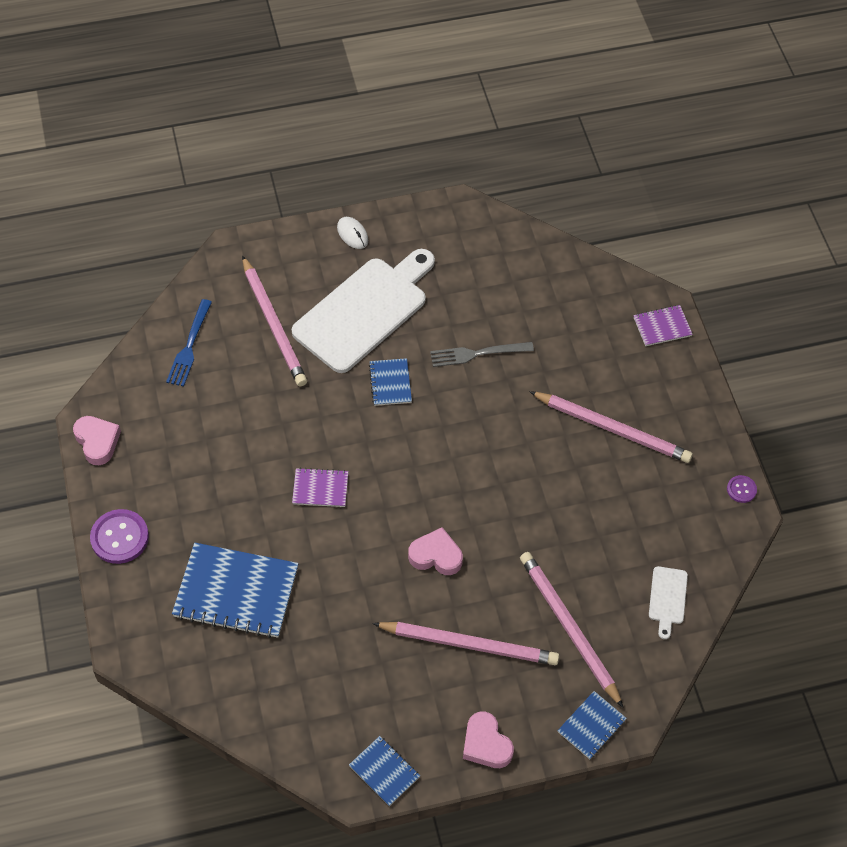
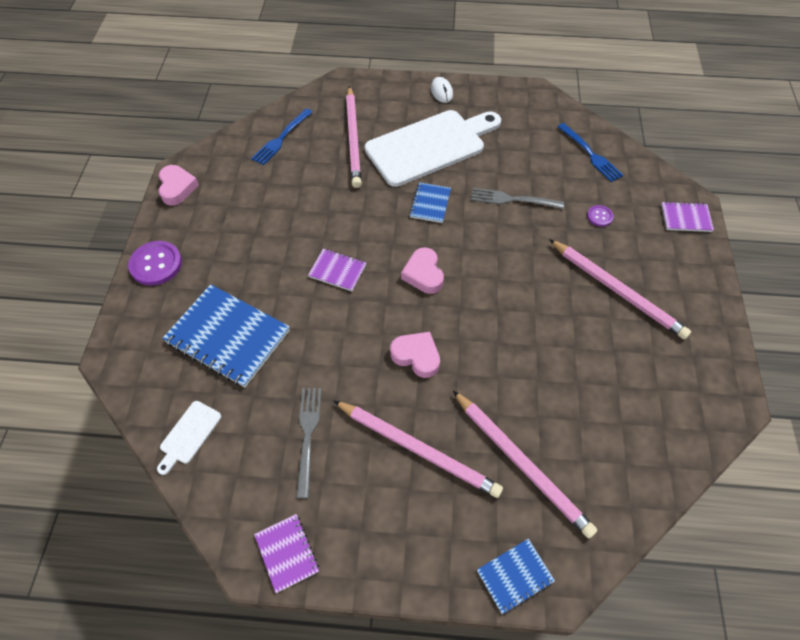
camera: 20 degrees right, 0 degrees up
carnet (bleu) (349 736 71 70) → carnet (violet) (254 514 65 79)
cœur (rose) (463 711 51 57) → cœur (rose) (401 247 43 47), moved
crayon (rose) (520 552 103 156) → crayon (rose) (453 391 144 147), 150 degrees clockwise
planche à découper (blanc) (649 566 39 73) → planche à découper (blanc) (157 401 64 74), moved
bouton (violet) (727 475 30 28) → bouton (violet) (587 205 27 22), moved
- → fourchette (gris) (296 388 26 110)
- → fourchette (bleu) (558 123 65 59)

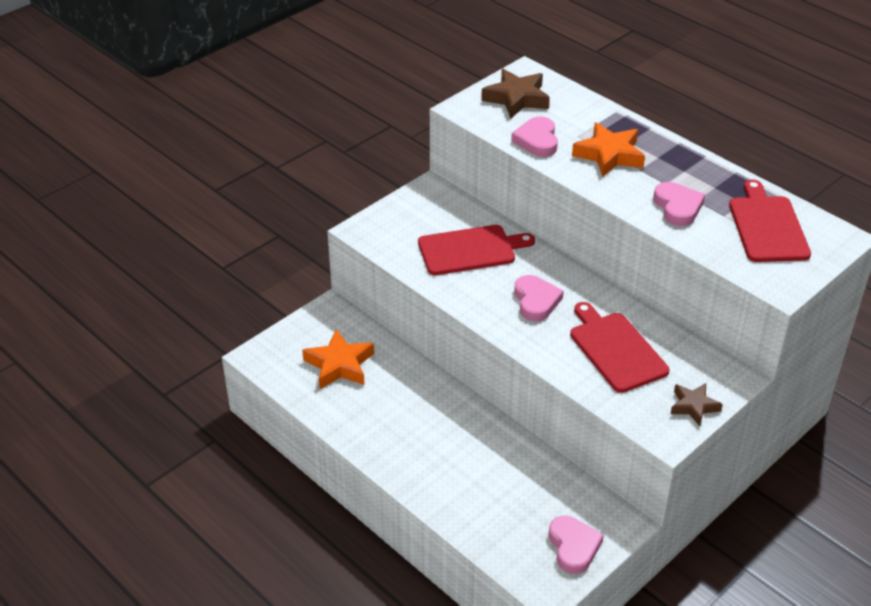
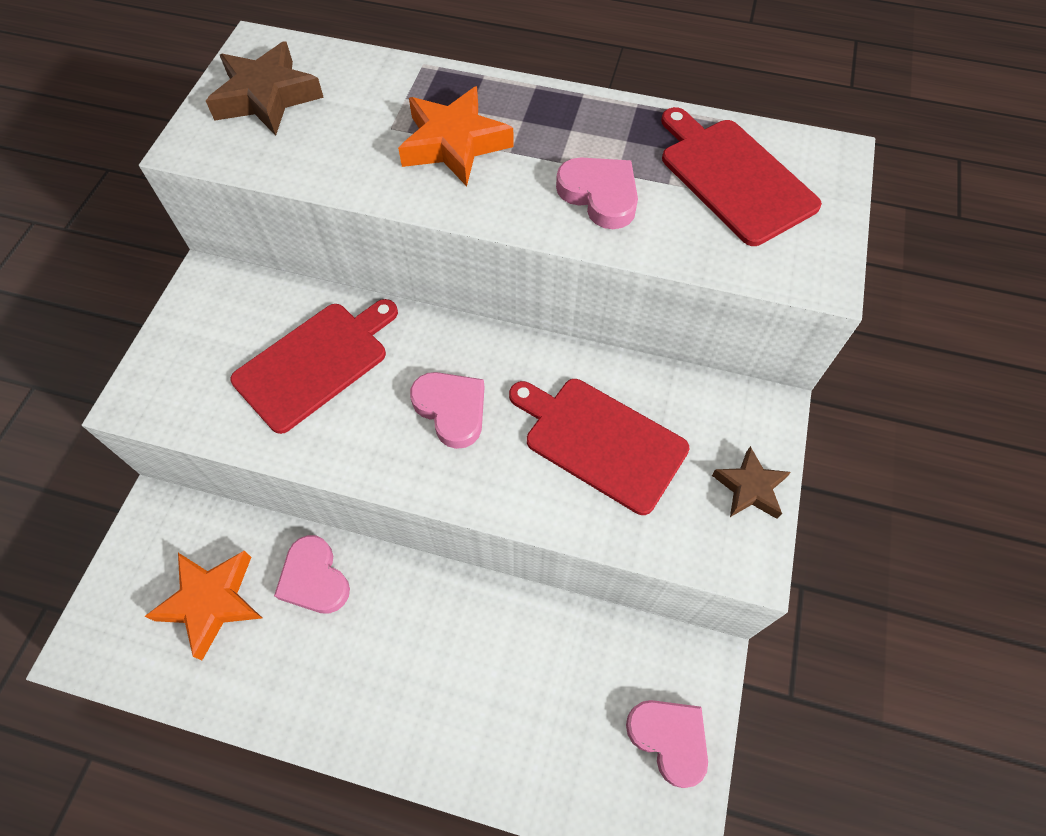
camera: 30 degrees left, 20 degrees up
cœur (rose) (511 116 47 41) → cœur (rose) (274 535 76 79), moved

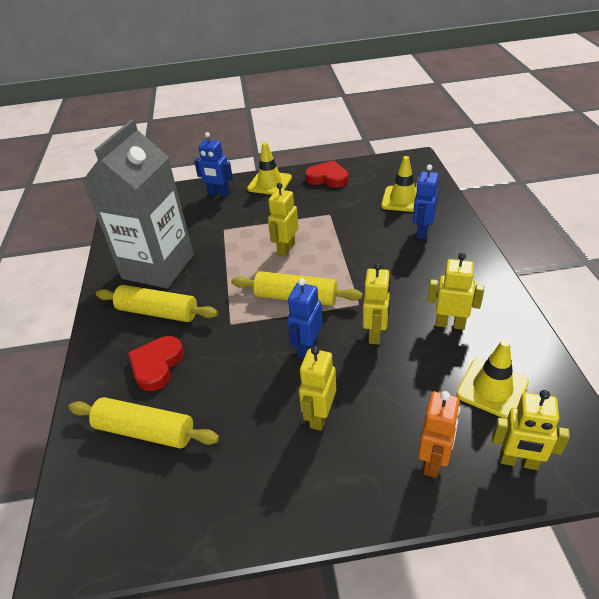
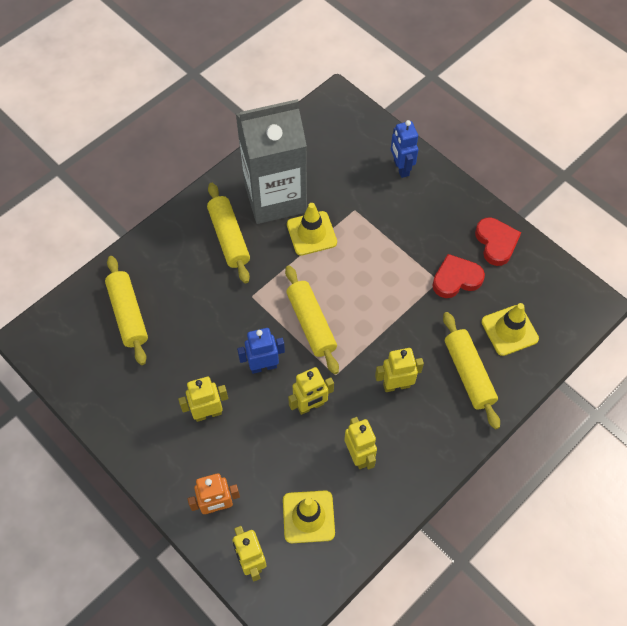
camera: 50 degrees right, 20 degrees up
cœur (rouge) (128 336 56 55) → cœur (rouge) (432 254 53 44), moved
cône de chantier (jaune) (247 142 45 53) → cône de chantier (jaune) (287 203 50 53), moved
robot (jaune) (268 183 31 74) → robot (jaune) (375 348 49 44), moved
robot (bleu) (413 164 26 75) → rouleau à pâtisserie (jaune) (443 312 57 117)

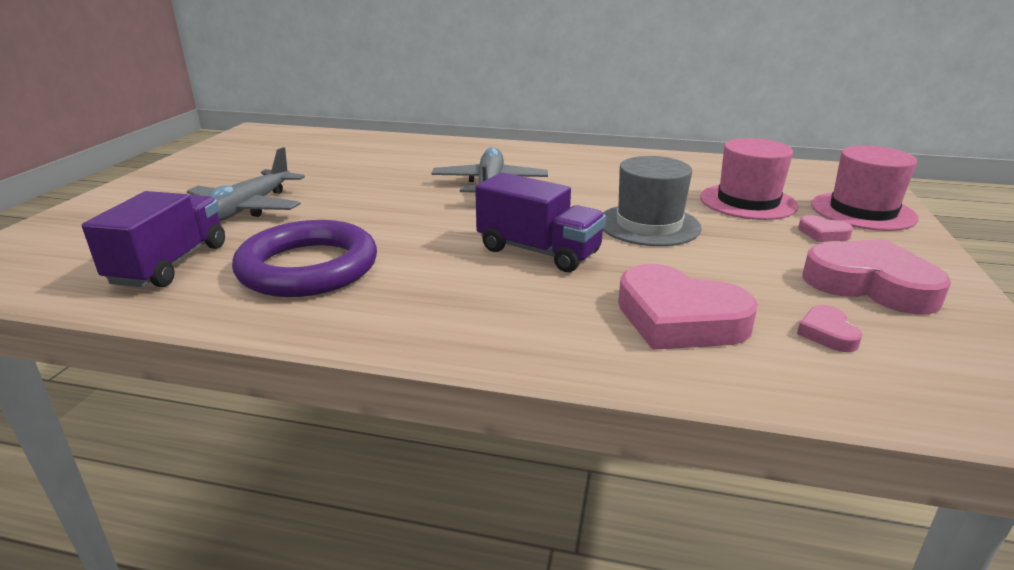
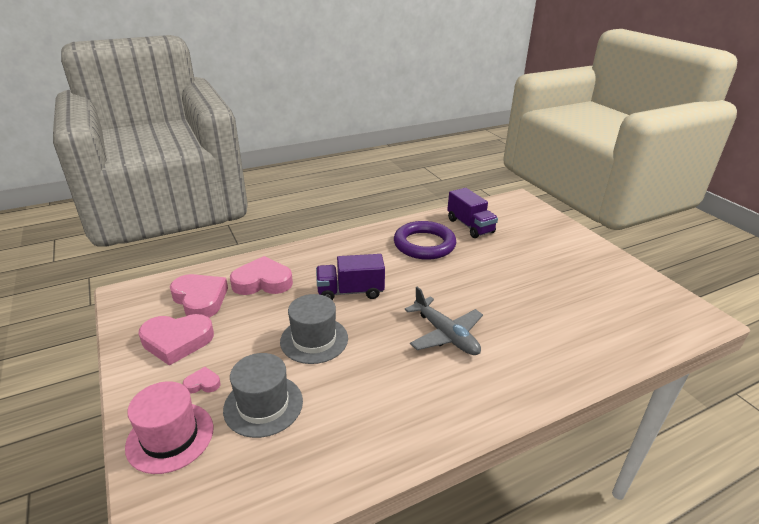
camera: 140 degrees right, 5 degrees up
avion (gris) (187 147 118 74) → -
chapeau (rose) (700 138 98 82) → chapeau (gris) (223 353 80 85)
cœur (rose) (797 305 66 47) → cœur (rose) (170 274 58 44), x2.18

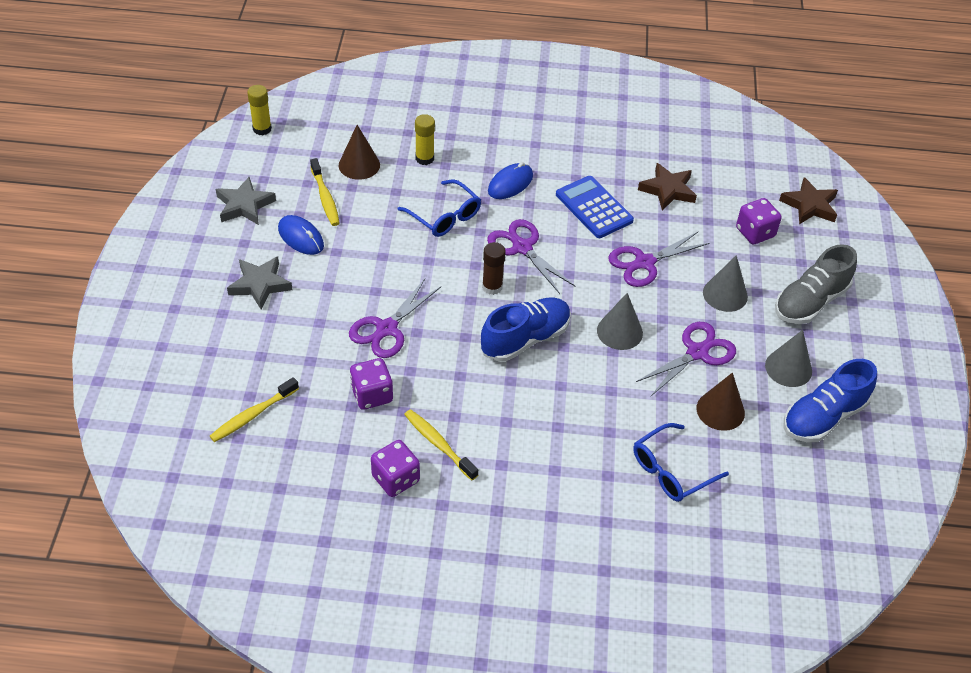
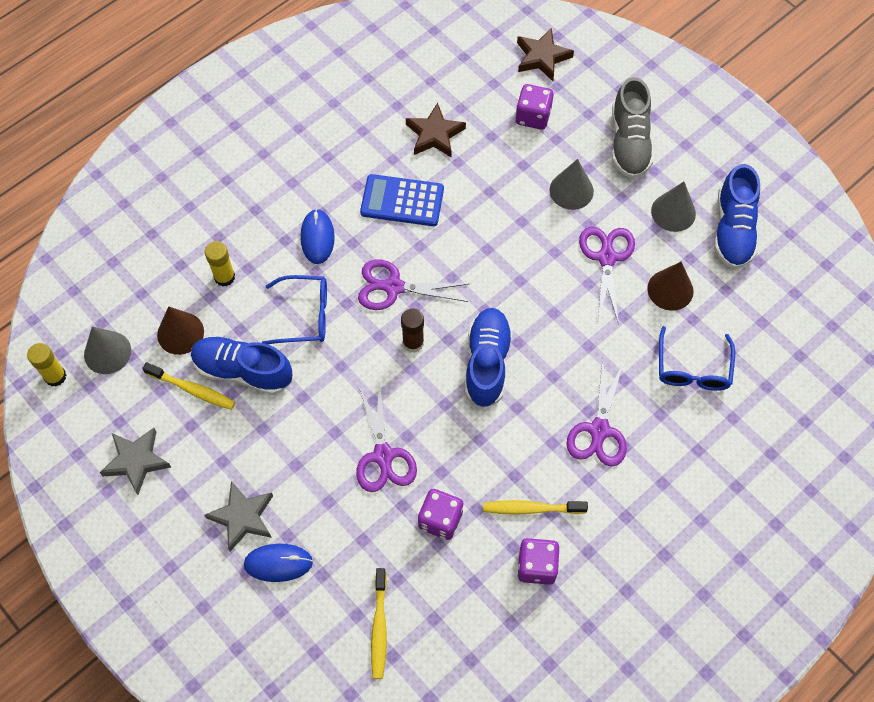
camera: 45 degrees left, 15 degrees up
souris (bleu) (278 215 46 40) → souris (bleu) (244 544 69 38), moved
cône (gris) (597 293 46 57) → cône (gris) (84 326 47 48), moved
ciseaux (violet) (608 232 102 55) → ciseaux (violet) (566 360 61 107), moved
- → chaussure (bleu) (191 336 101 59)

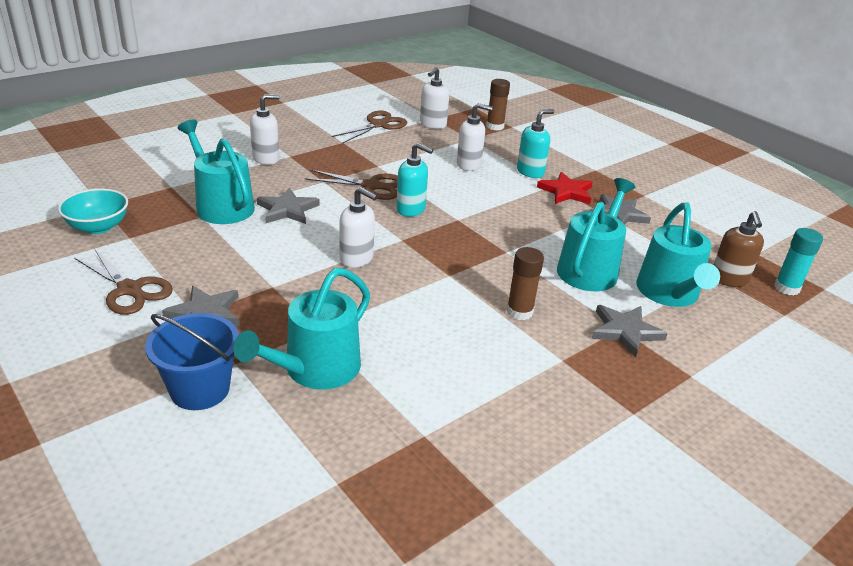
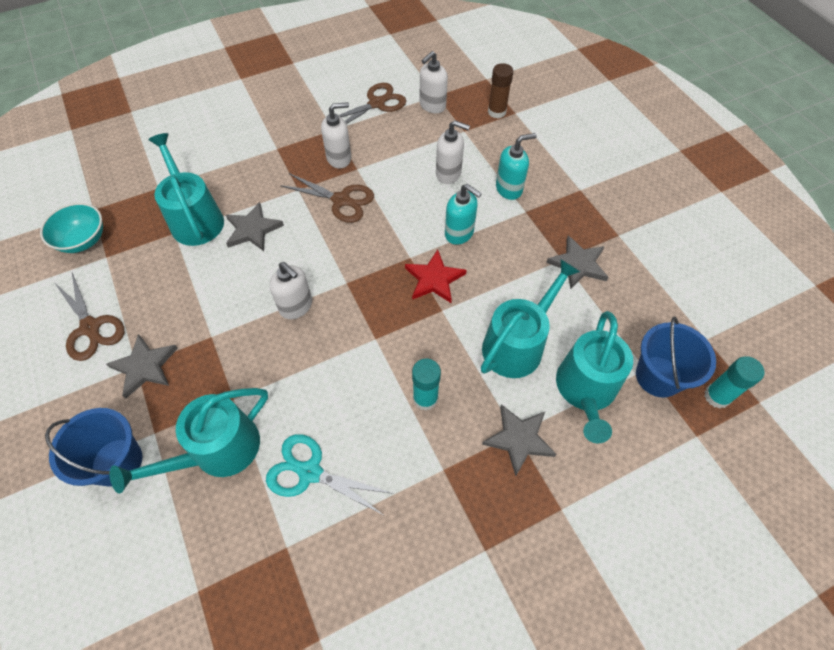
camera: 15 degrees right, 25 degrees up
distributeur de savon (blanc) (250 94 30 71) → distributeur de savon (blanc) (321 102 30 66), moved
distributeur de savon (turquoise) (396 143 37 74) → distributeur de savon (turquoise) (445 184 37 61), moved
bâton de colle (marron) (507 247 37 73) → bâton de colle (turquoise) (412 359 29 51)
étoile (rouge) (537 172 56 32) → étoile (rouge) (405 250 62 53), moved
distributeur de savon (marron) (714 211 50 76) → seau (bleu) (636 317 80 81)
- → ciseaux (turquoise) (266 434 128 81)

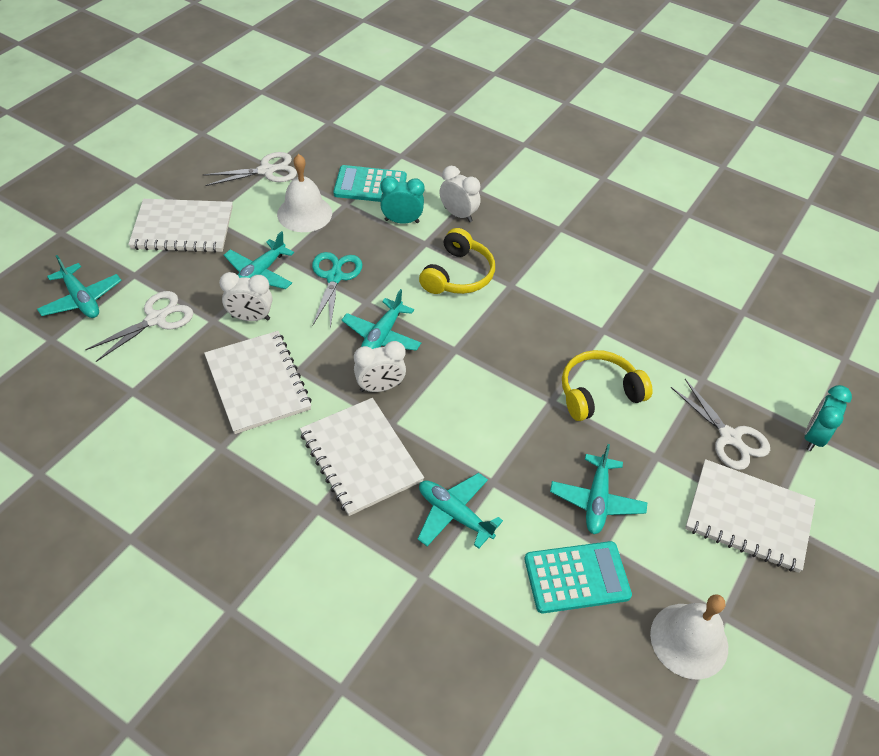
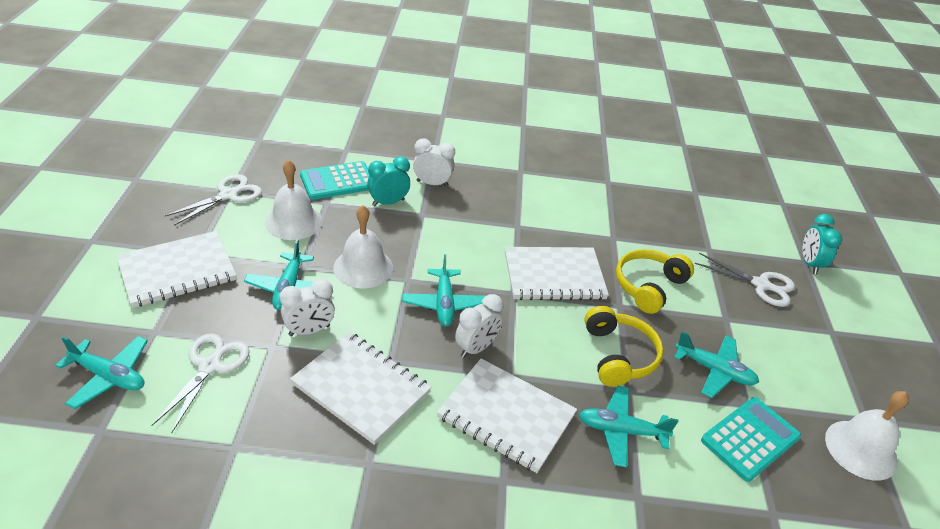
camera: 30 degrees left, 10 degrees down
ciseaux (turquoise) (312 252 51 77) → cloche (blanc) (333 205 60 83)
casque audio (jaune) (419 228 76 66) → casque audio (jaune) (584 306 80 81), moved
avion (turquoise) (550 444 98 90) → avion (turquoise) (674 331 85 67), 45 degrees counterclockwise
carnet (blanc) (685 459 131 114) → carnet (blanc) (505 247 104 53), moved

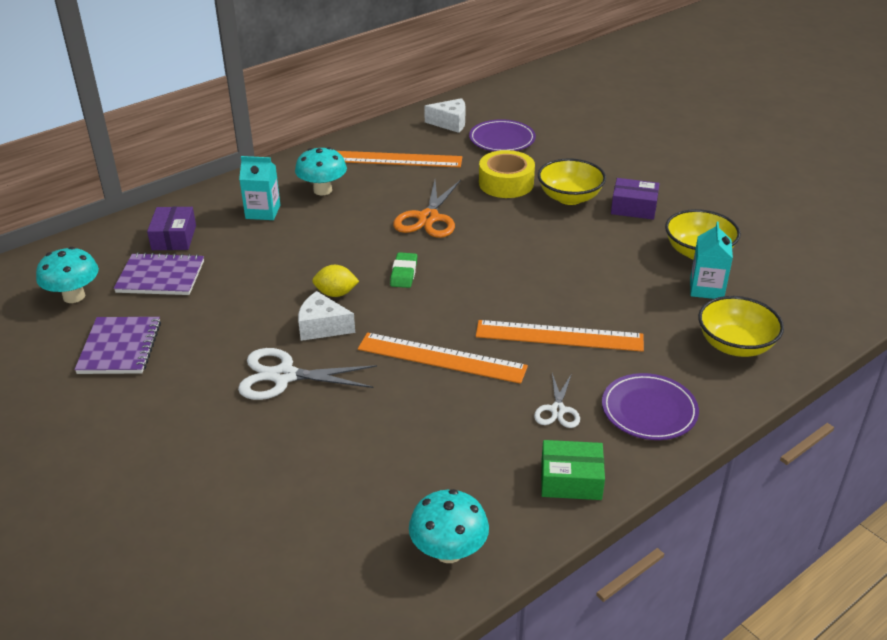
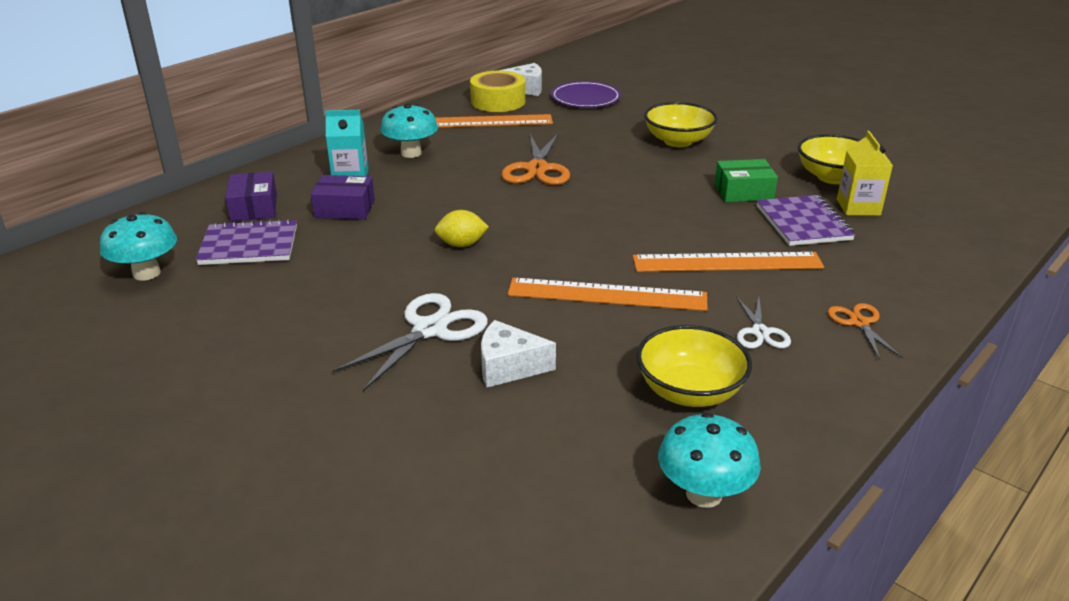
camera: 10 degrees left, 5 degrees down
carnet (violet) (74 317 87 57) → carnet (violet) (757 195 99 51), moved
ciseaux (blanc) (238 348 139 52) → ciseaux (blanc) (332 293 156 98), 135 degrees clockwise
fromage (blanc) (298 291 57 50) → fromage (blanc) (481 320 75 68), moved
gomme (vert) (390 252 27 36) → -
ruban adhésif (jaune) (479 150 56 48) → ruban adhésif (jaune) (470 71 55 41), moved
boîte (vert) (541 440 64 60) → boîte (vert) (715 159 63 43), moved
assiette (violet) (602 373 97 67) → ciseaux (orange) (828 303 75 57)
boîte (violet) (611 178 49 42) → boîte (violet) (311 175 64 45), moved
brique de lait (turquoise) (690 222 43 77) → brique de lait (jaune) (837 131 56 85)
bol (jaune) (698 296 86 61) → bol (jaune) (636 325 116 82), moved

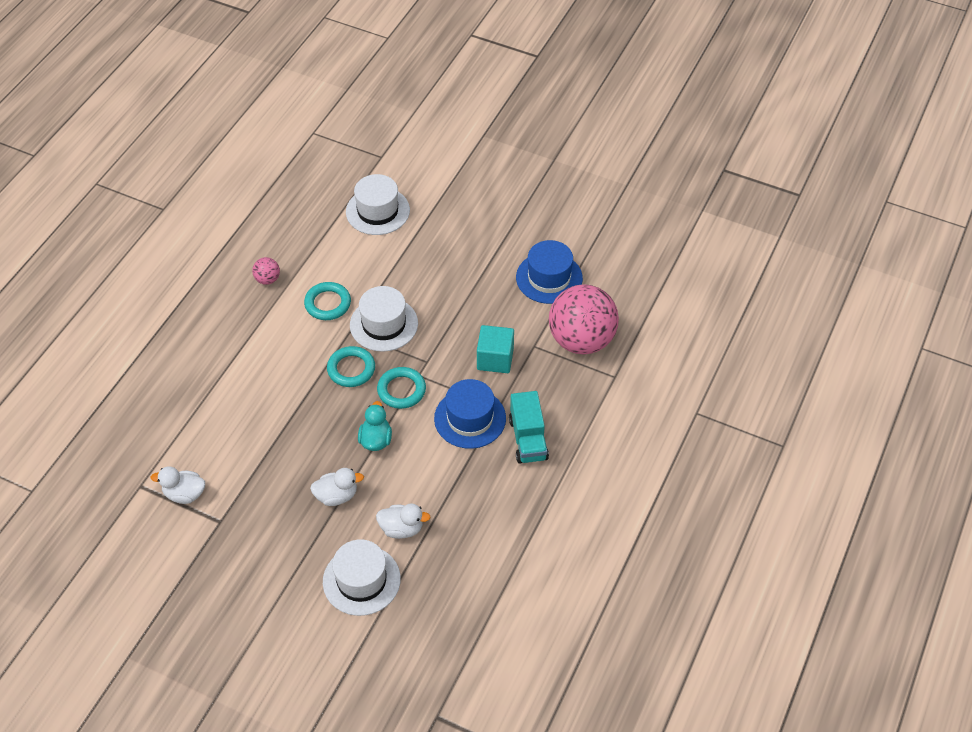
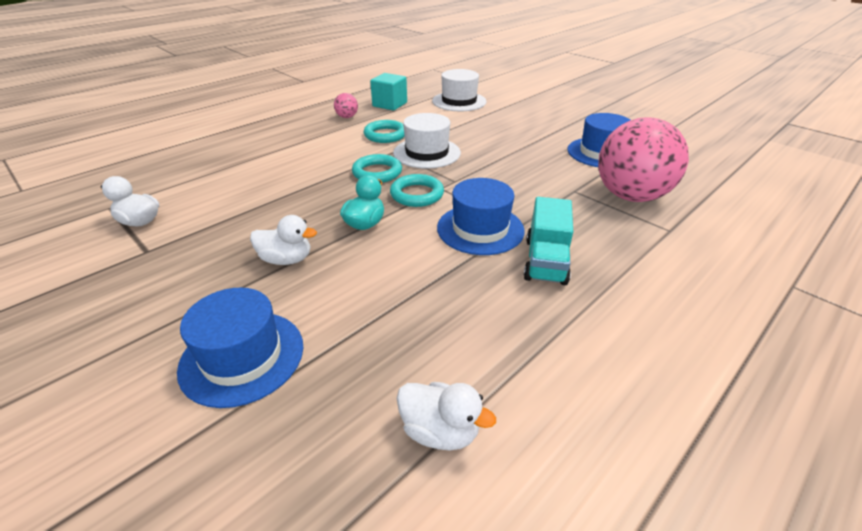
camera: 20 degrees right, 15 degrees down
chapeau (blanc) (323 539 78 77) → chapeau (bleu) (177 288 126 120)
canard (blanc) (376 504 55 35) → canard (blanc) (397 382 99 69), moved
cube (turquoise) (477 325 37 48) → cube (turquoise) (370 73 37 38), moved

